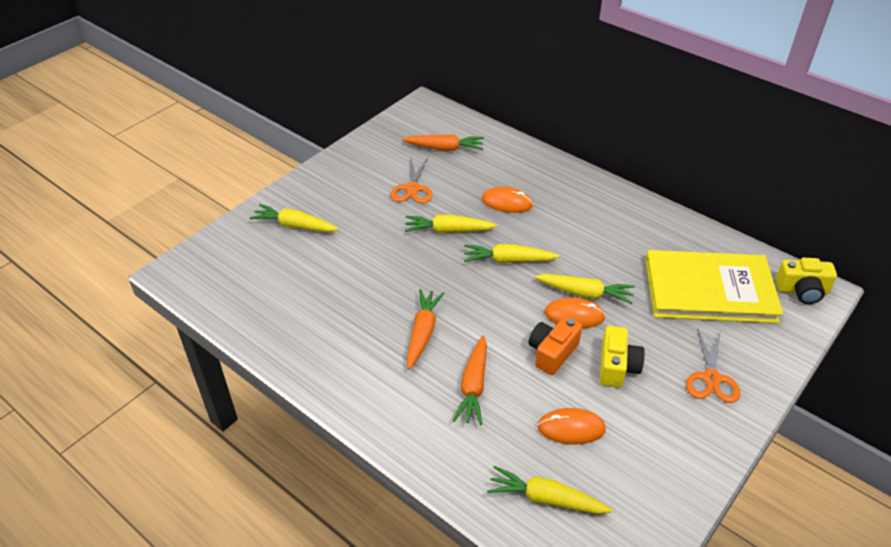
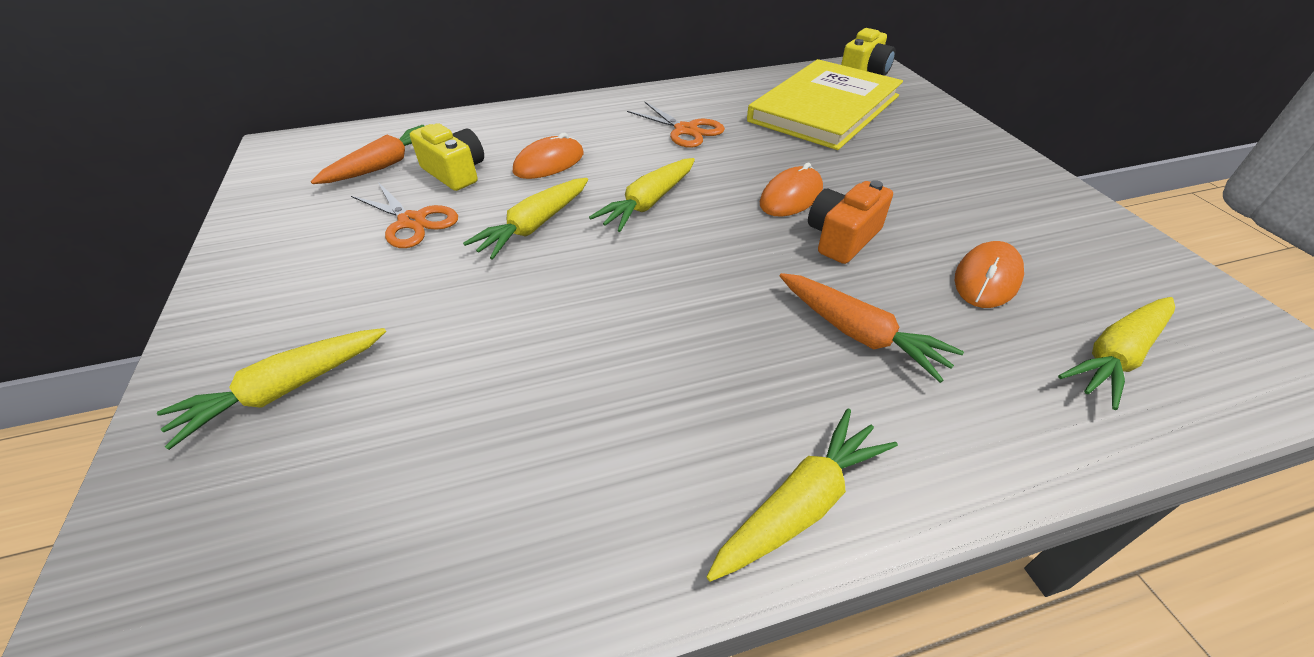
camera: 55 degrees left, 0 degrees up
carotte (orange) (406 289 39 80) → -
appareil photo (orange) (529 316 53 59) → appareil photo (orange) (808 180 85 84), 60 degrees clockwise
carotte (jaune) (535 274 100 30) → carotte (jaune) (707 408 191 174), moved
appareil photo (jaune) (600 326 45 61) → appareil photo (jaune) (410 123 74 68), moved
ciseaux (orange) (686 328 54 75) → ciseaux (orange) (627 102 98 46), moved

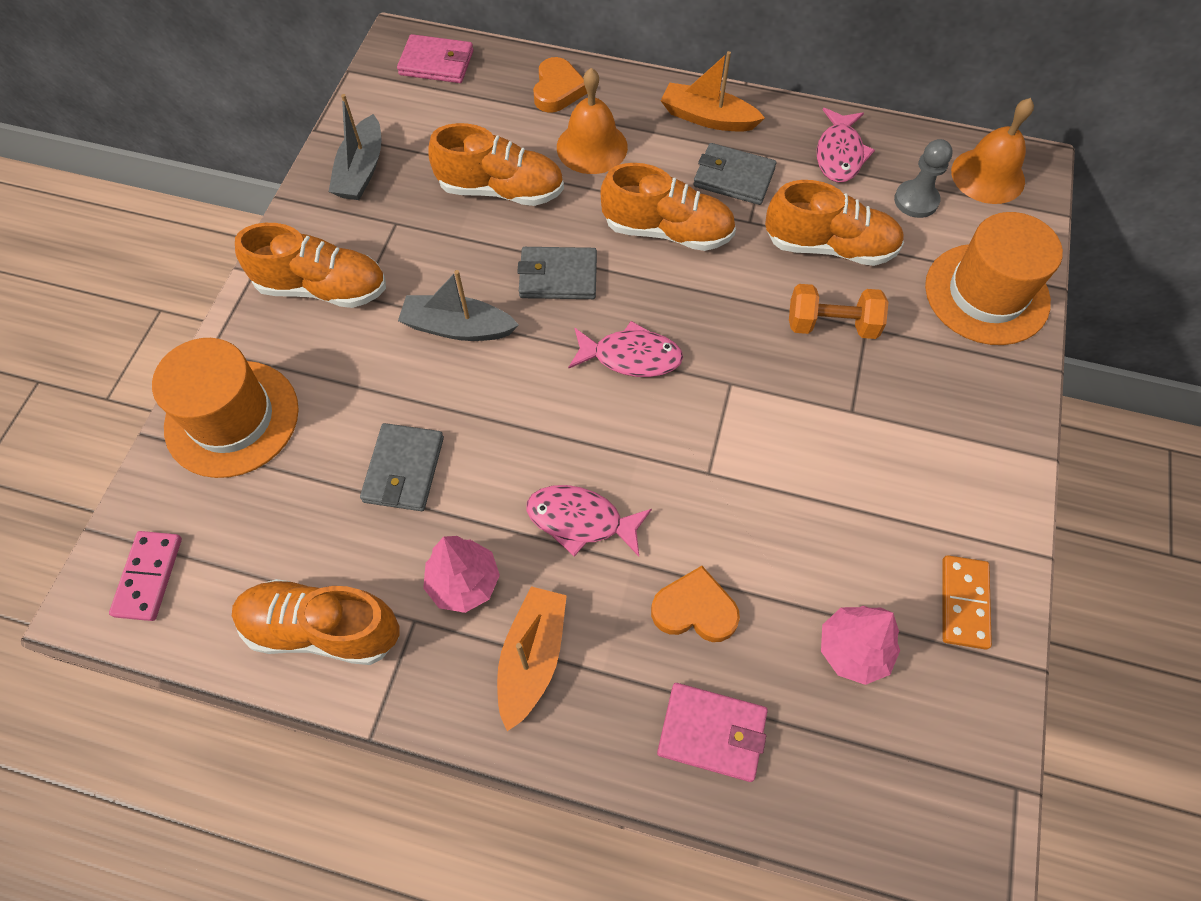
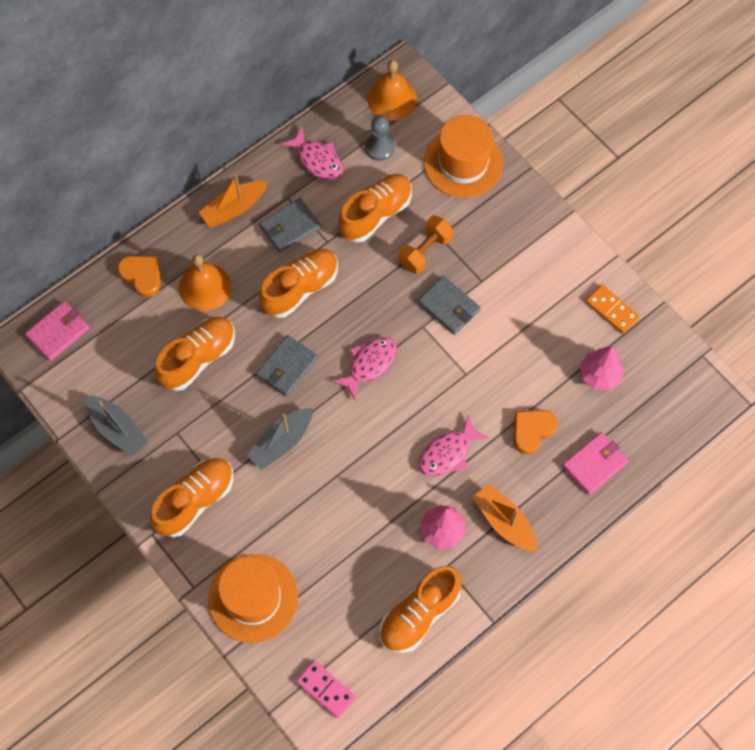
camera: 55 degrees left, 5 degrees up
portefeuille (gris) (360 423 84 88) → portefeuille (gris) (418 276 63 59), moved

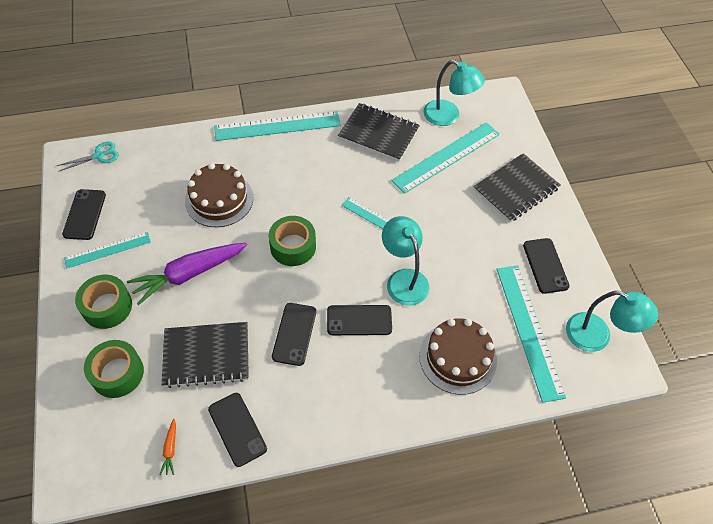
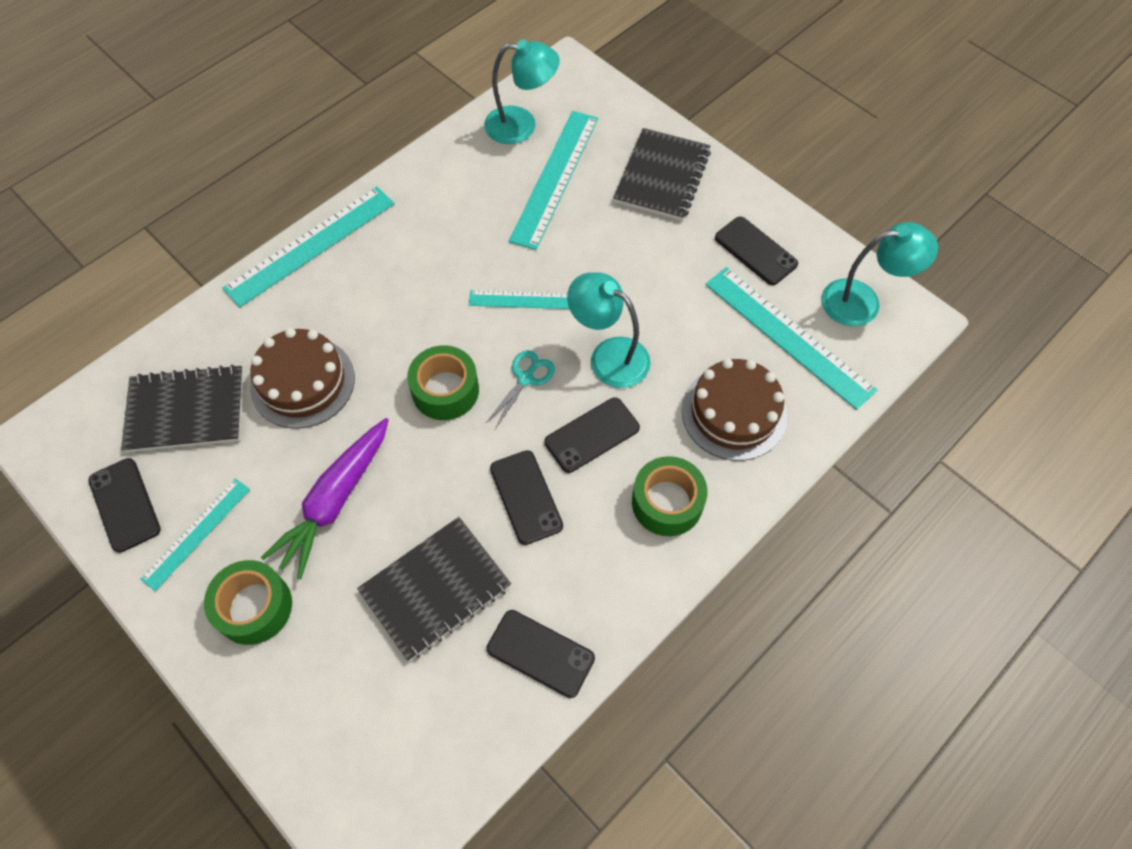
camera: 30 degrees left, 5 degrees up
ciseaux (turquoise) (57 142 62 29) → ciseaux (turquoise) (485 350 70 79), moved
ruban adhésif (vert) (84 340 60 58) → ruban adhésif (vert) (632 456 75 80), moved
carotte (orange) (159 419 17 56) → -
carnet (noir) (338 103 82 58) → carnet (noir) (121 365 122 87), moved

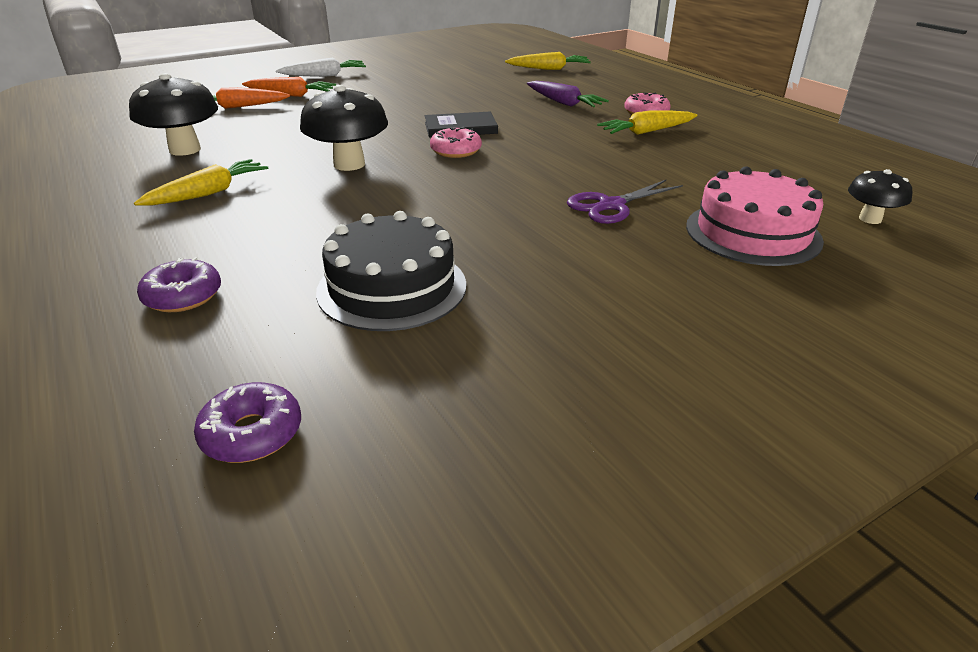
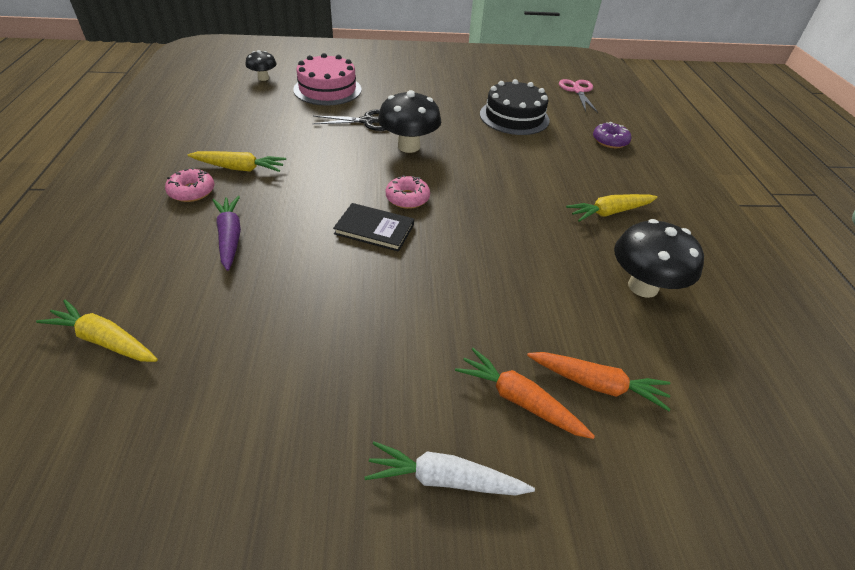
camera: 155 degrees left, 10 degrees up
beignet (violet) (194 382 107 81) → ciseaux (rose) (559 79 39 34)
champignon (noir) (300 85 88 86) → champignon (noir) (378 90 63 63), moved
ciseaux (violet) (567 180 116 44) → ciseaux (noir) (312 109 74 22)

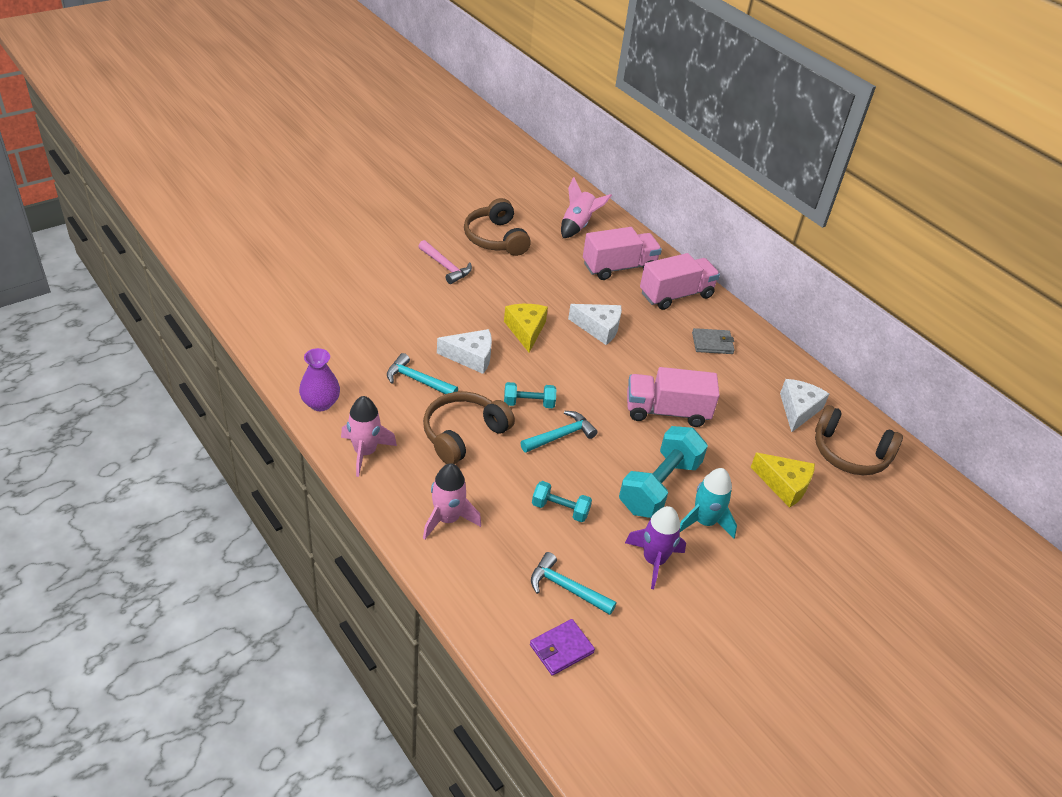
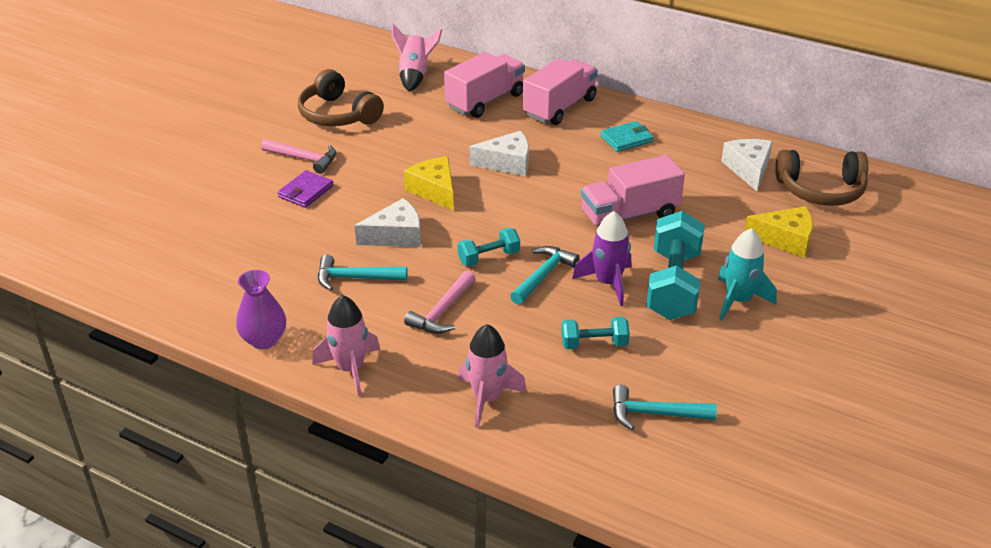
camera: 20 degrees left, 5 degrees down
casque audio (marron) (423 392 92 72) → marteau (rose) (404 270 72 64)
portefeuille (violet) (530 619 65 57) → portefeuille (violet) (277 170 56 38), moved
fusée (violet) (625 506 61 83) → fusée (violet) (572 211 59 95), moved
portefeuille (gris) (692 328 43 26) → portefeuille (turquoise) (600 121 54 31)

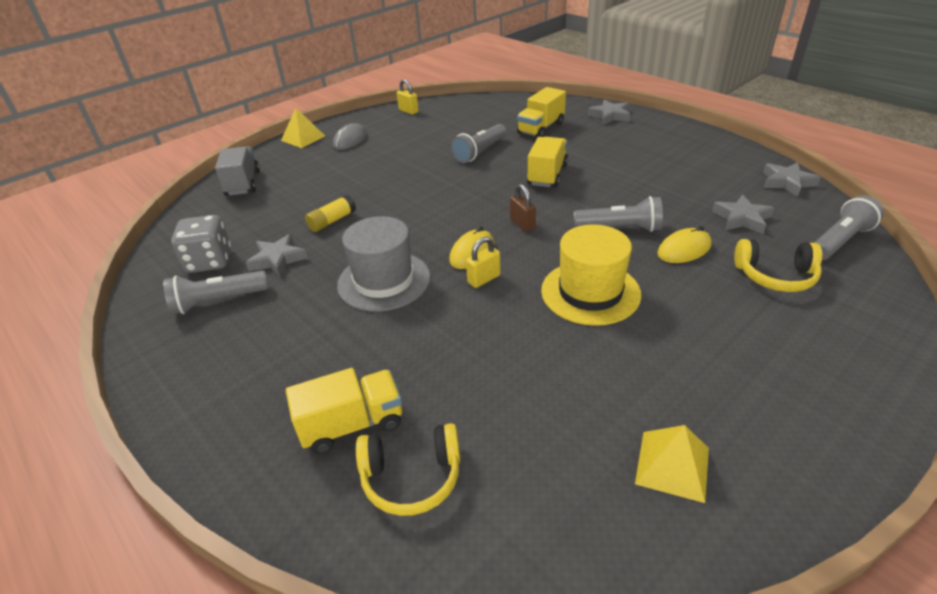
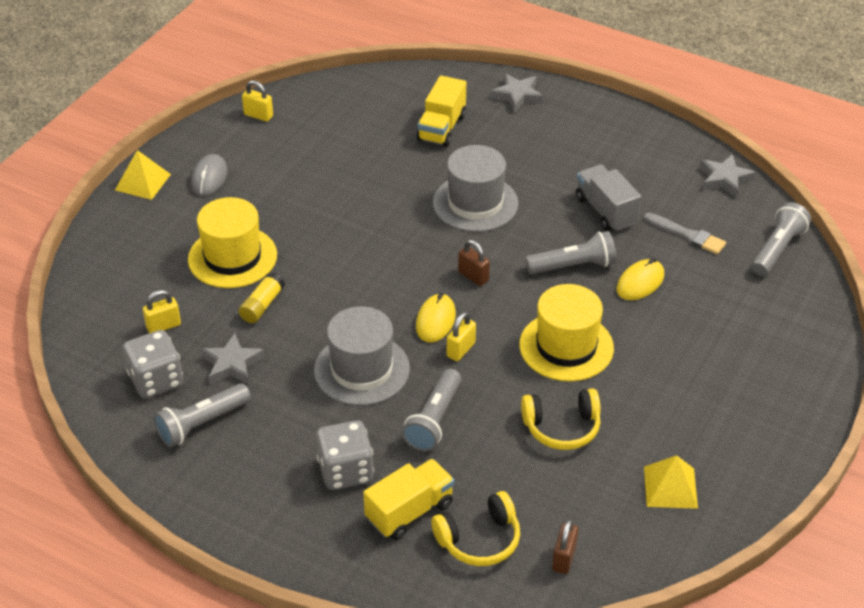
camera: 20 degrees left, 5 degrees up
camion (gris) (215 146 45 50) → camion (gris) (576 165 65 66), moved
lampe de poche (gris) (451 124 56 39) → lampe de poche (gris) (402 369 59 82), moved
camion (jaune) (527 137 41 51) → chapeau (gris) (433 145 86 87)
étoile (gris) (712 195 62 39) → pinceau (gris) (644 213 82 41)
casque audio (jaune) (734 239 88 53) → casque audio (jaune) (521 388 79 62), moved
- → cadenas (jaune) (143 290 38 43)
- → chapeau (jaune) (188 197 89 91)
- → dé (gris) (316 420 58 70)
- → cadenas (marron) (552 519 26 55)

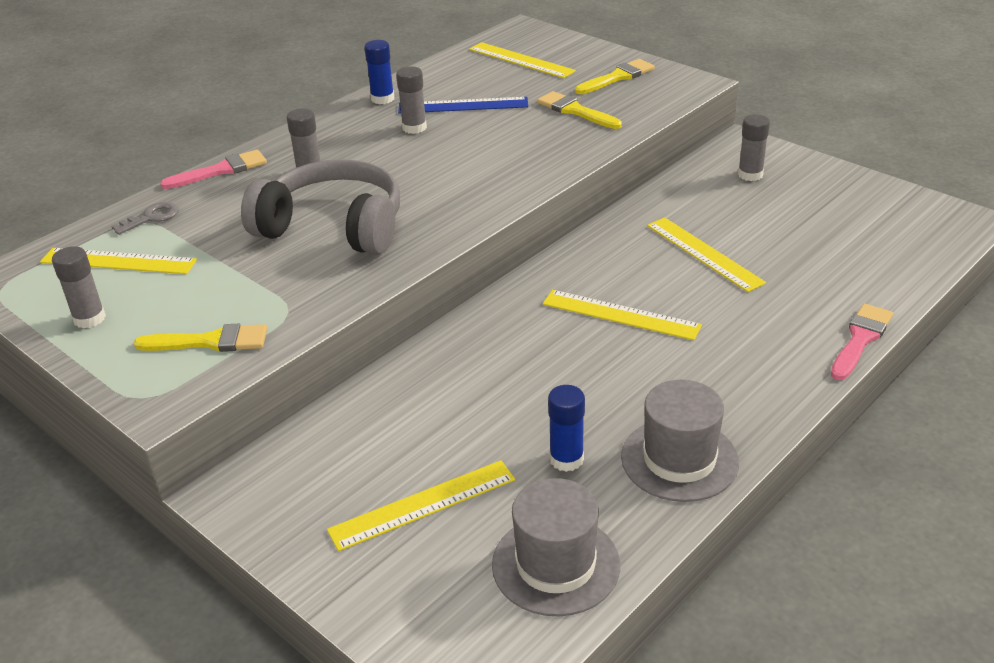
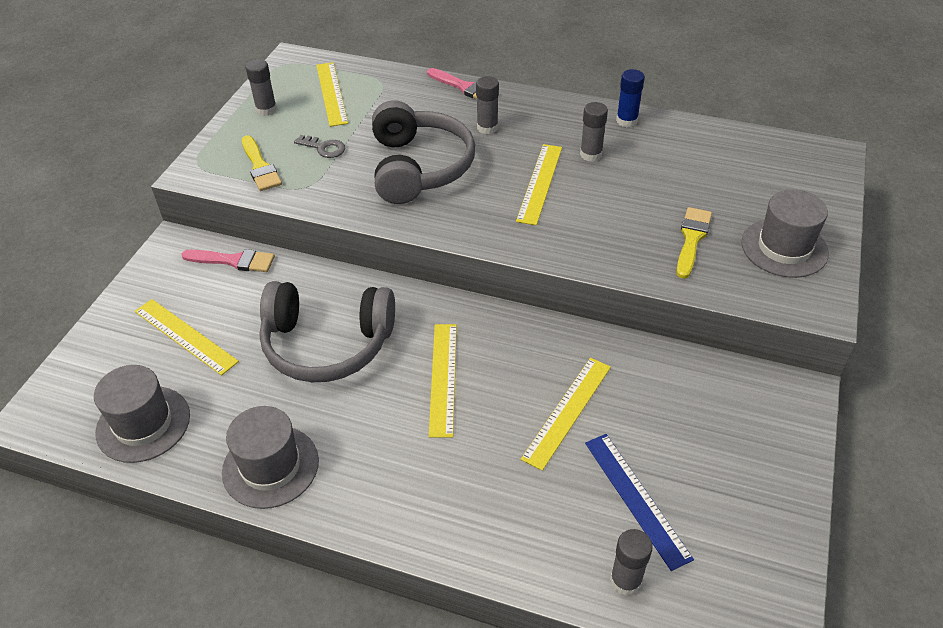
camera: 65 degrees right, 10 degrees up
clé (gris) (111 202 68 33) → clé (gris) (294 135 51 23), moved
règle (bleu) (398 97 130 17) → règle (bleu) (585 434 109 137), moved
règle (jaune) (469 42 107 36) → règle (jaune) (516 144 46 81), moved
bâton de colle (bleu) (548 385 37 87) → -
pinceau (jaune) (575 59 80 35) → chapeau (gris) (742 189 87 89)
bâton de colle (gris) (738 114 32 67) → bâton de colle (gris) (610 529 43 67), moved
pinceau (rose) (831 304 62 76) → pinceau (rose) (181 249 94 23), moved
- → casque audio (gris) (259 281 136 101)

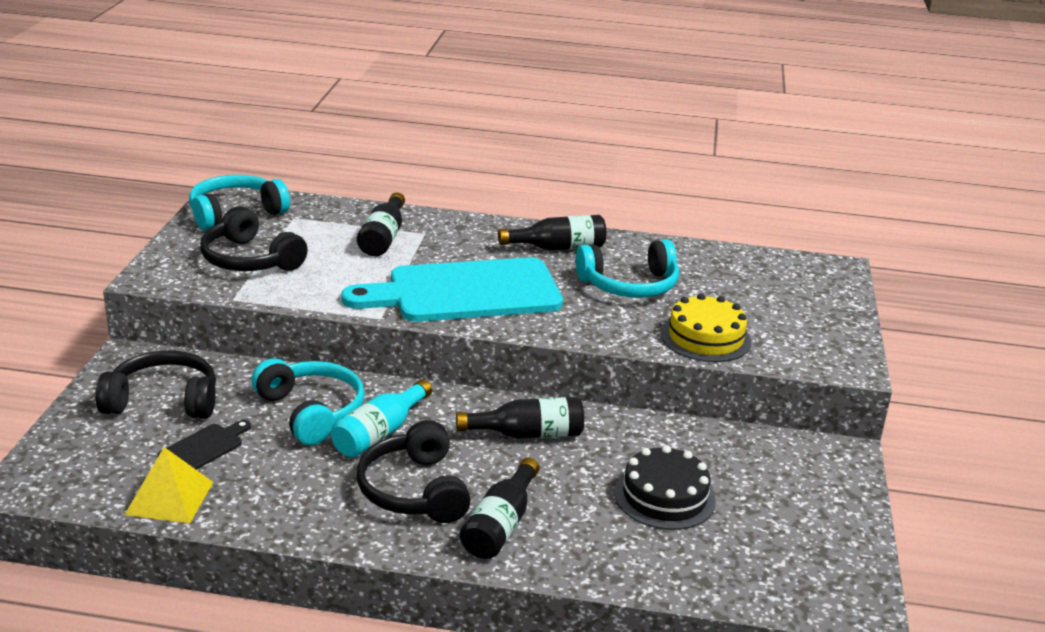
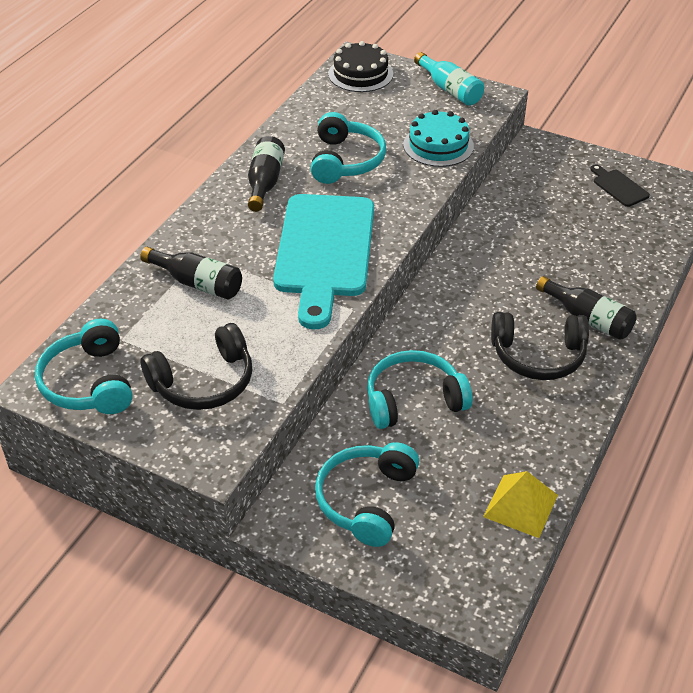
camera: 70 degrees left, 15 degrees up
casque audio (noir) (95 350 121 69) → casque audio (turquoise) (315 442 104 105)
planche à découper (noir) (157 420 94 50) → planche à découper (noir) (590 164 60 43), moved
bouteille (turquoise) (331 379 101 79) → bouteille (turquoise) (414 52 70 54), moved
bouteille (noir) (456 397 128 42) → -
gâteau (noir) (614 445 102 85) → gâteau (noir) (328 41 65 51), moved
gâteau (jaune) (661 293 90 69) → gâteau (turquoise) (403 110 71 57)

